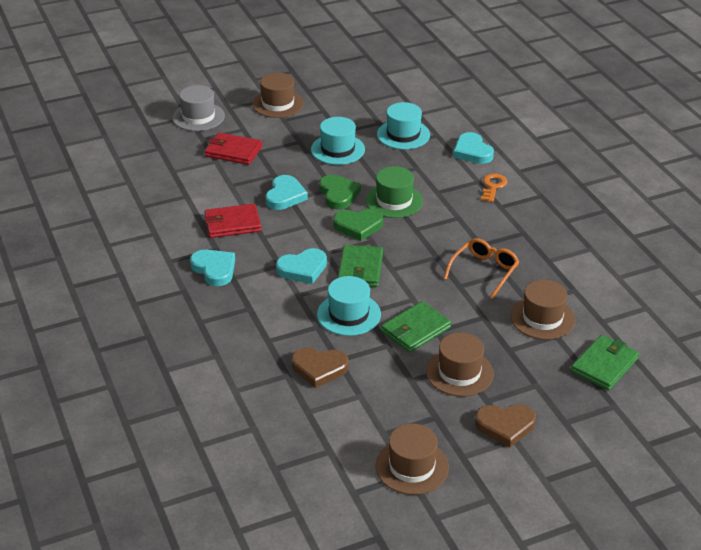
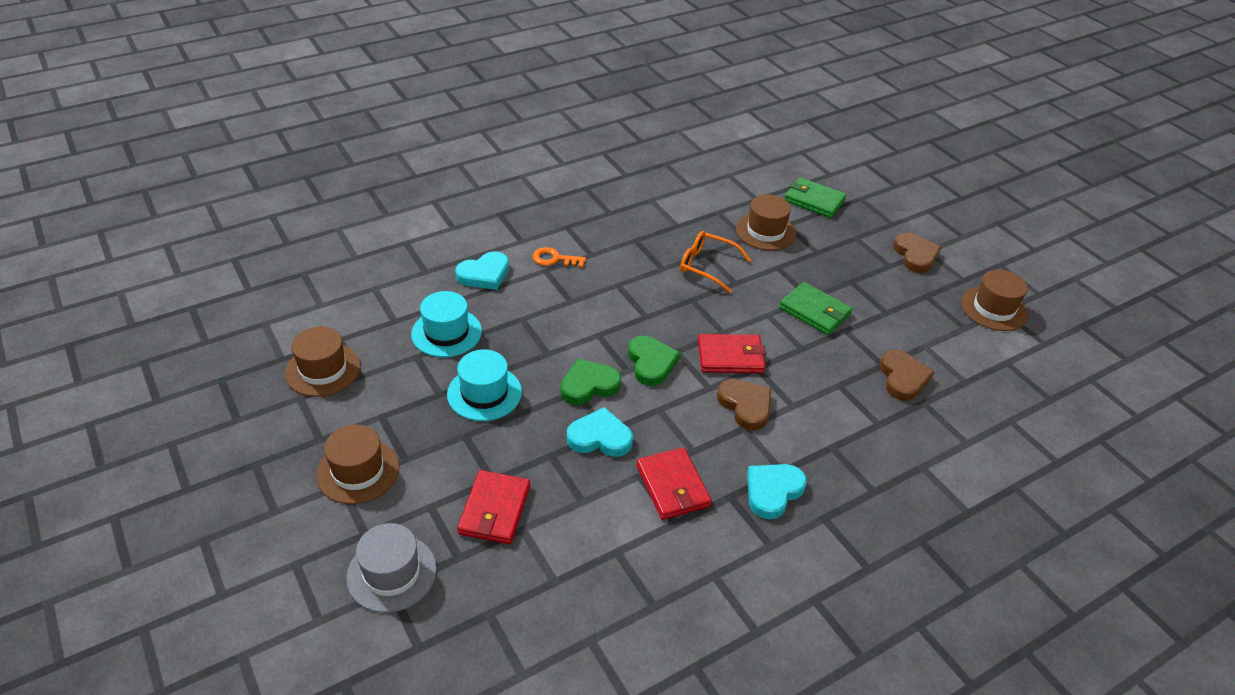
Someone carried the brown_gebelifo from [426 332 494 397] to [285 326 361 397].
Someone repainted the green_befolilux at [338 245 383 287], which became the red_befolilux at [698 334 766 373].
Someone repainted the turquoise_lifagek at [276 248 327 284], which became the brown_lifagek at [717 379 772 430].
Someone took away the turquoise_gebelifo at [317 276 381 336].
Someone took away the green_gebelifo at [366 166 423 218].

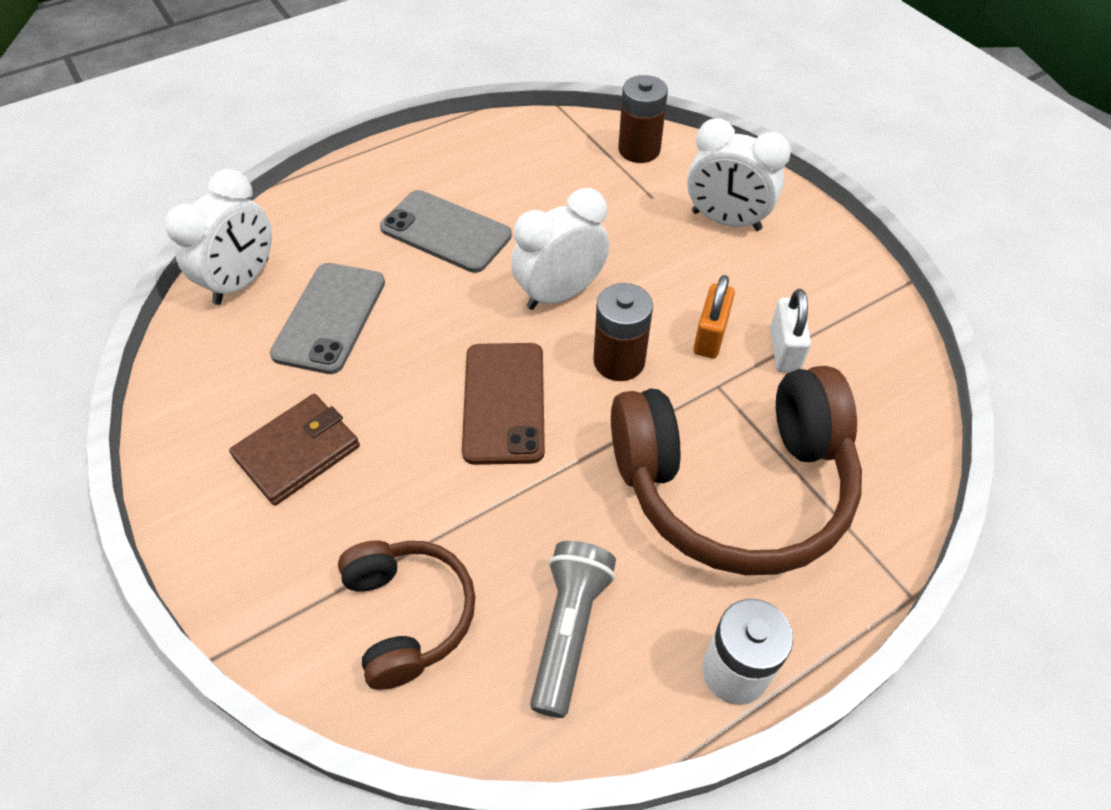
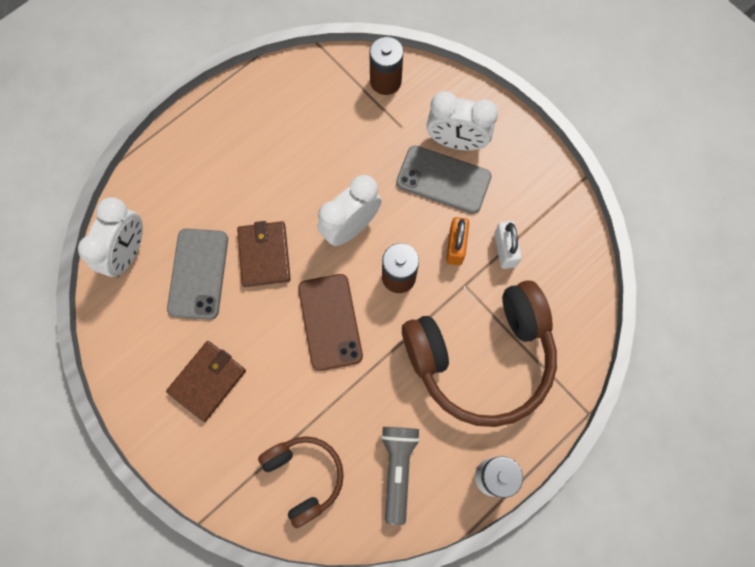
Someone put down the brown_befolilux at [237 221 291 287].
Someone carried the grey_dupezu from [380 190 512 273] to [396 146 492 214].

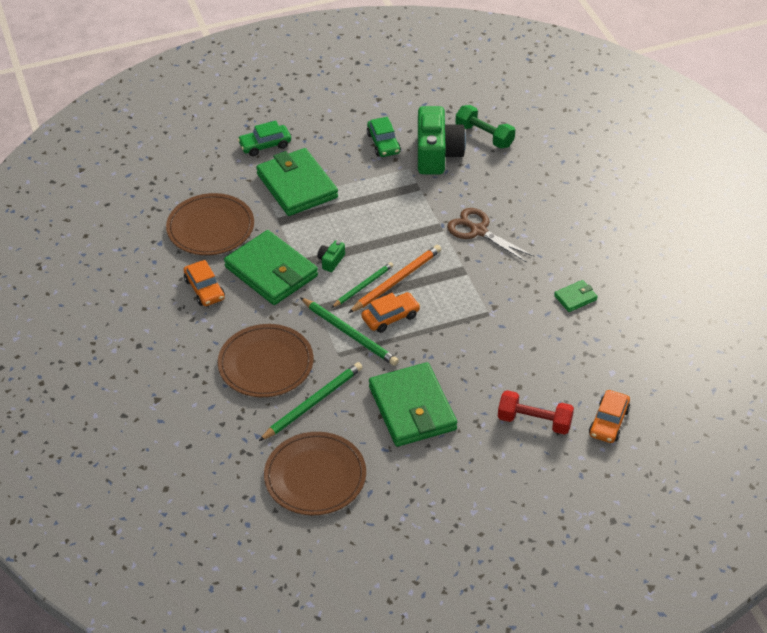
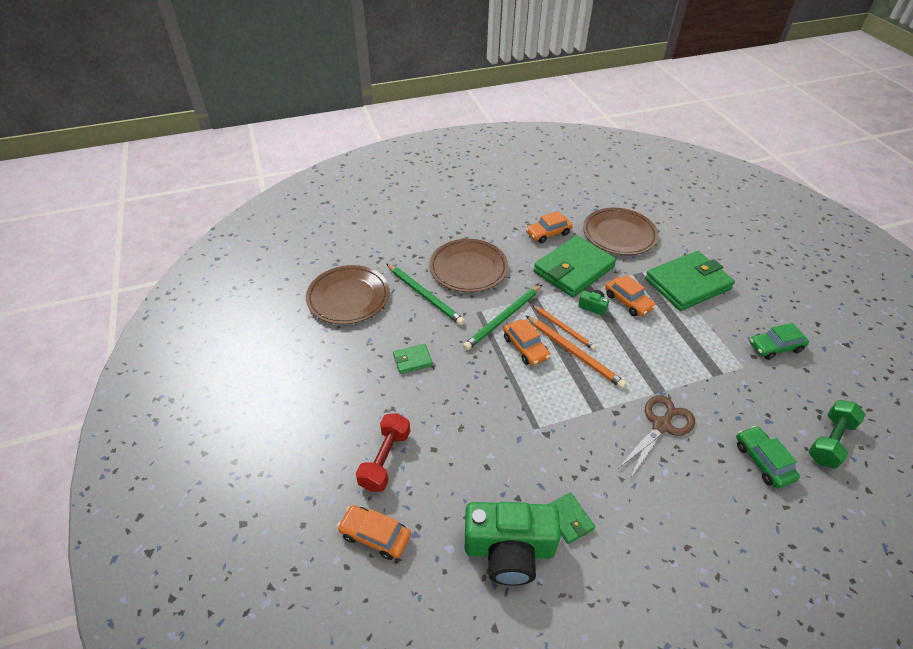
Someone scaled the green_befolilux at [369 362 457 447] by 0.44.
Someone carried the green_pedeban from [418 106 466 174] to [464 502 561 586].
Someone repainted the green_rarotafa at [331 262 394 308], which became the orange_rarotafa at [533 305 596 350].
Someone put down the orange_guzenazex at [605 275 656 316].
Someone carried the green_guzenazex from [237 121 291 156] to [737 426 800 488].

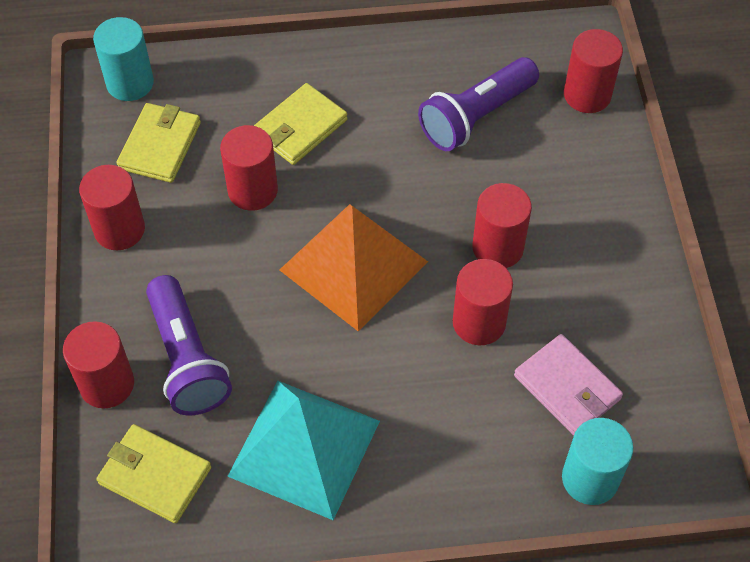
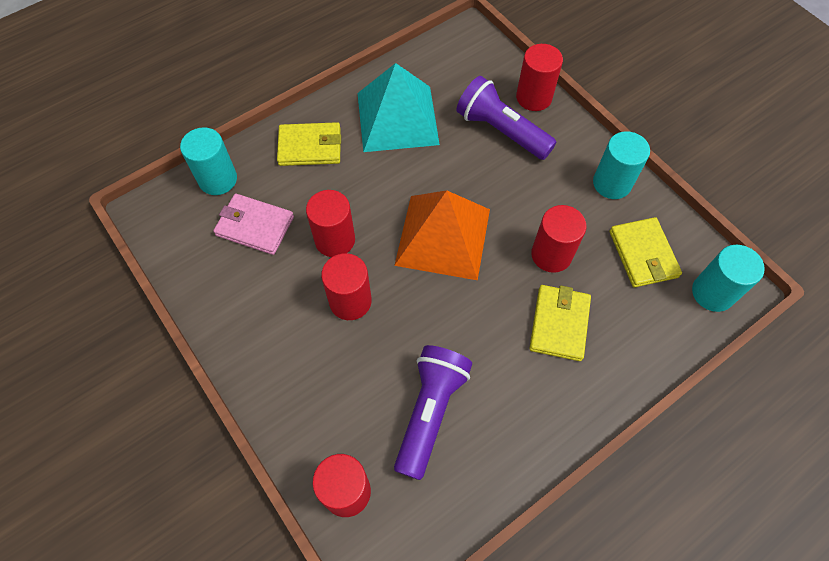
Someone carried the yellow_befolilux from [96 424 211 523] to [277 122 341 166].
Someone repainted the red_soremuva at [79 165 145 250], which became the turquoise_soremuva at [593 131 650 199].

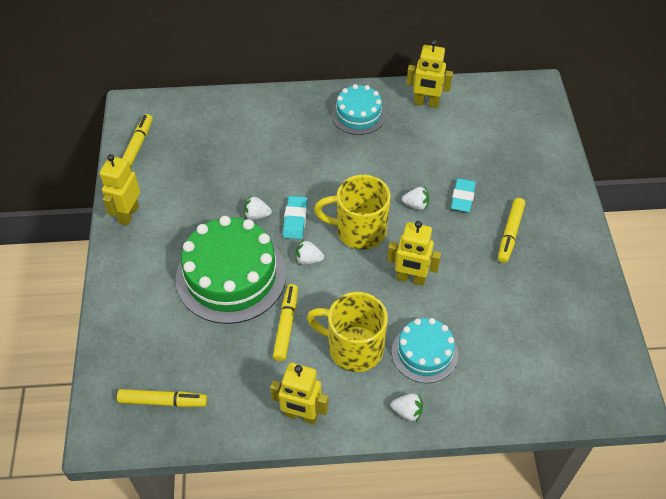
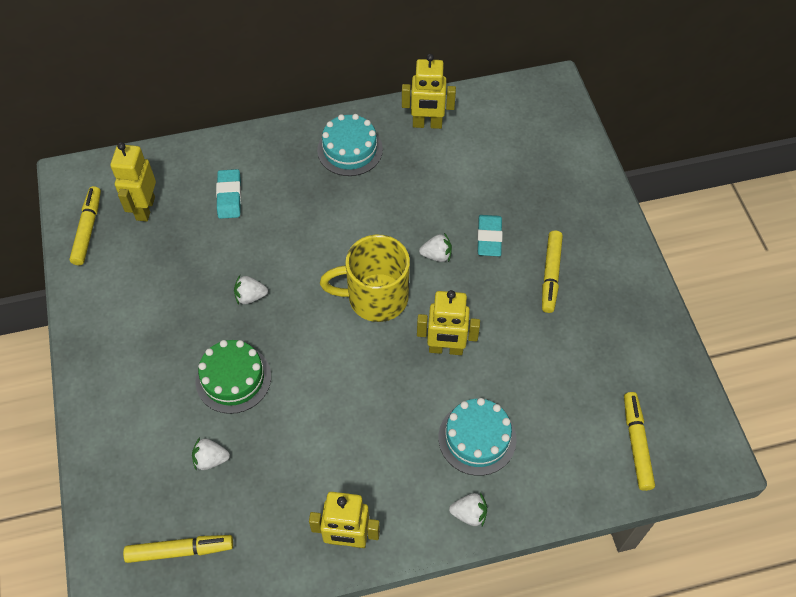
Someone carried the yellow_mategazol from [99 154 140 226] to [110 142 156 222].
Someone carried the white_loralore from [296 239 324 265] to [192 438 230 470].
Someone scaled the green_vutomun at [176 216 287 324] by 0.57.
Someone carried the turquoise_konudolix from [283 196 308 239] to [216 169 241 219].
Someone carried the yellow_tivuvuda from [273 284 298 361] to [624 392 655 491].
Someone took away the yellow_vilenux at [307 292 388 372].

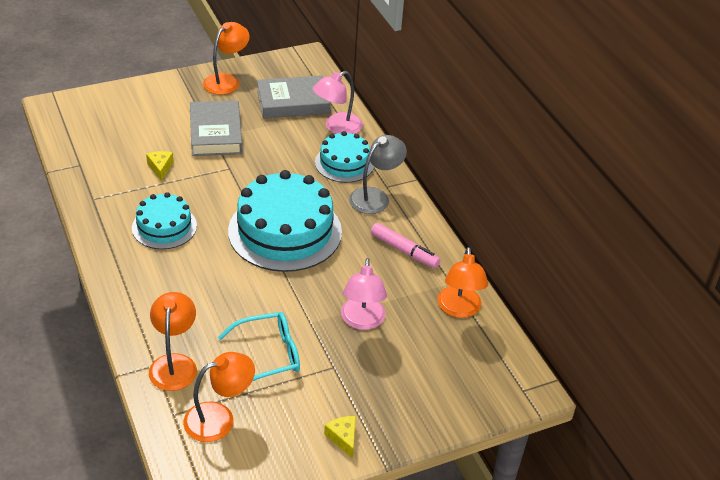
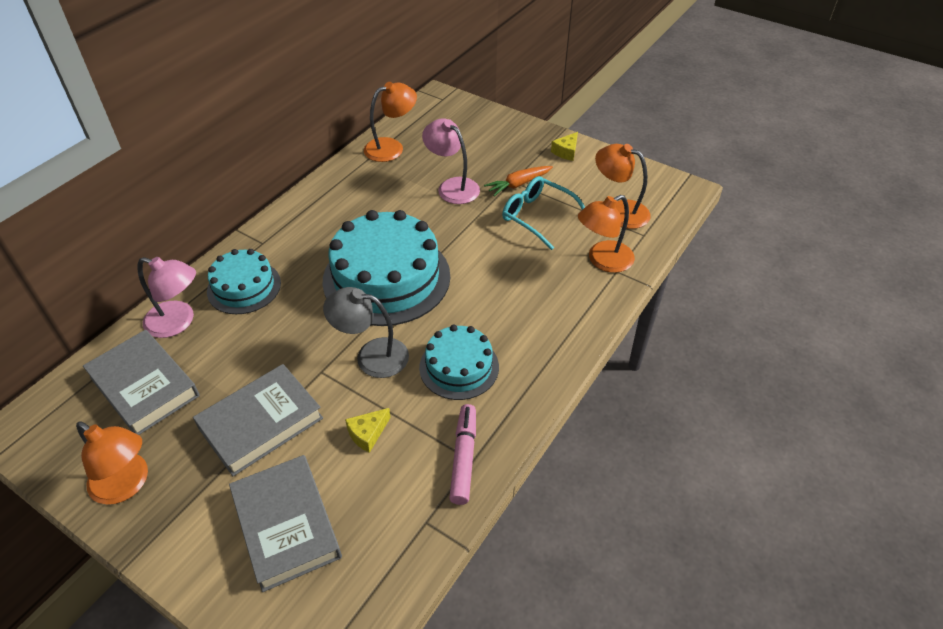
Someone rotated the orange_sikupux at [203 22 250 95] by 150 degrees counterclockwise.
Someone put down the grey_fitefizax at [229 455 342 592].
Someone carried the grey_sikupux from [349 135 407 214] to [323 287 409 378].
Someone rotated the pink_sikupux at [341 258 387 330] by 105 degrees counterclockwise.
Someone carried the pink_tivuvuda from [371 223 440 268] to [449 404 476 505].
Someone put down the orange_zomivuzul at [484 166 553 196].

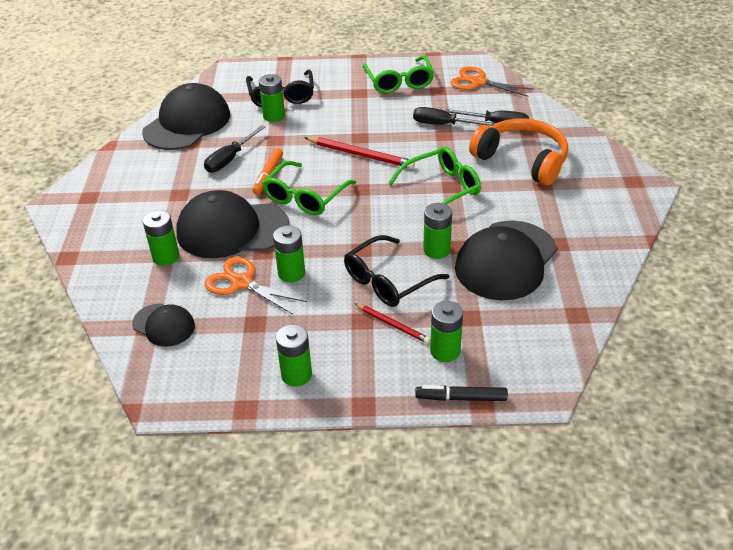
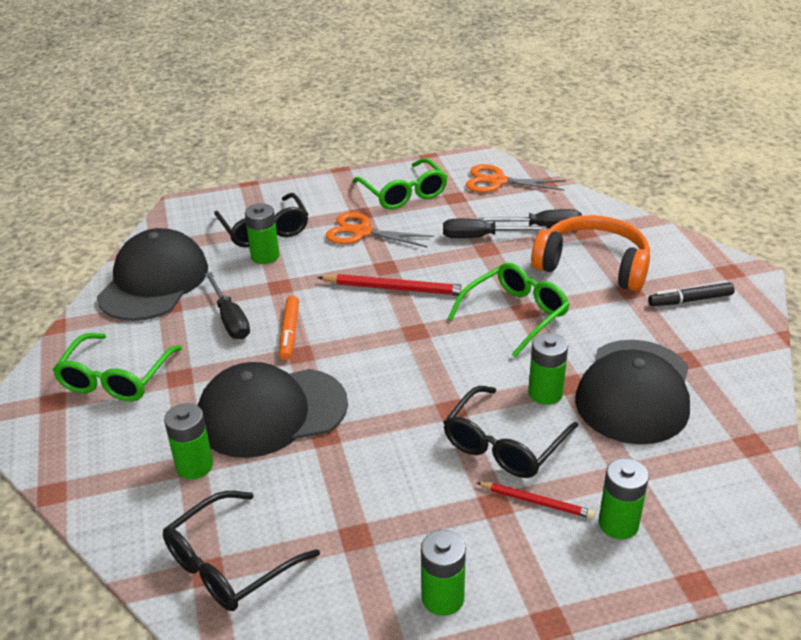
Someone carried the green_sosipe from [262 161 356 215] to [53 333 182 402].
Someone swapped the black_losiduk at [132 303 195 347] for the black_sosipe at [163 491 320 611].
Someone rotated the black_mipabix at [204 125 266 173] by 45 degrees counterclockwise.
Someone carried the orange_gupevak from [204 257 307 315] to [326 212 434 248].
Someone carried the black_tivuvuda from [415 385 508 401] to [648 282 735 306].
Someone took away the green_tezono at [273 226 305 283].

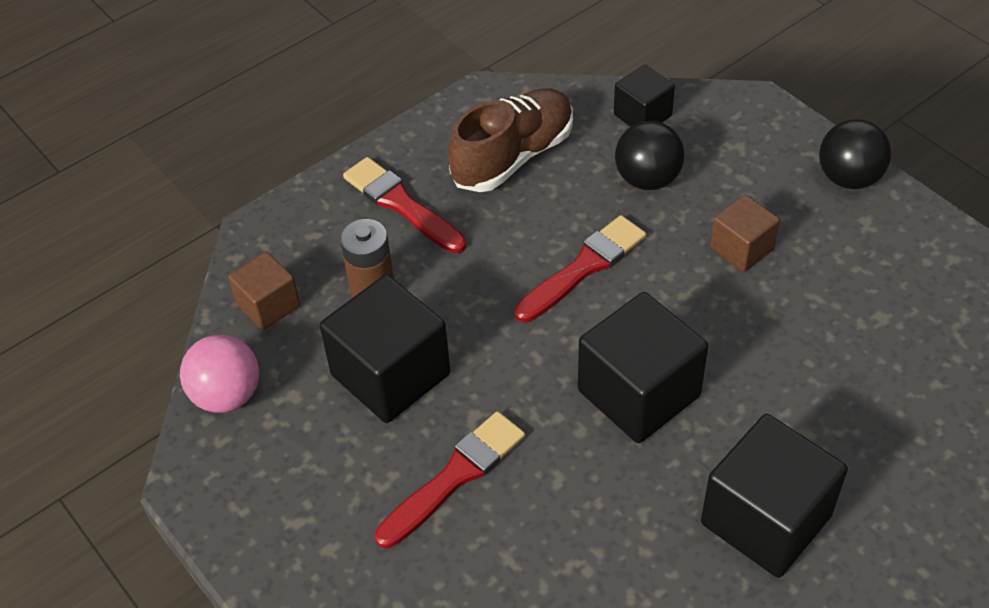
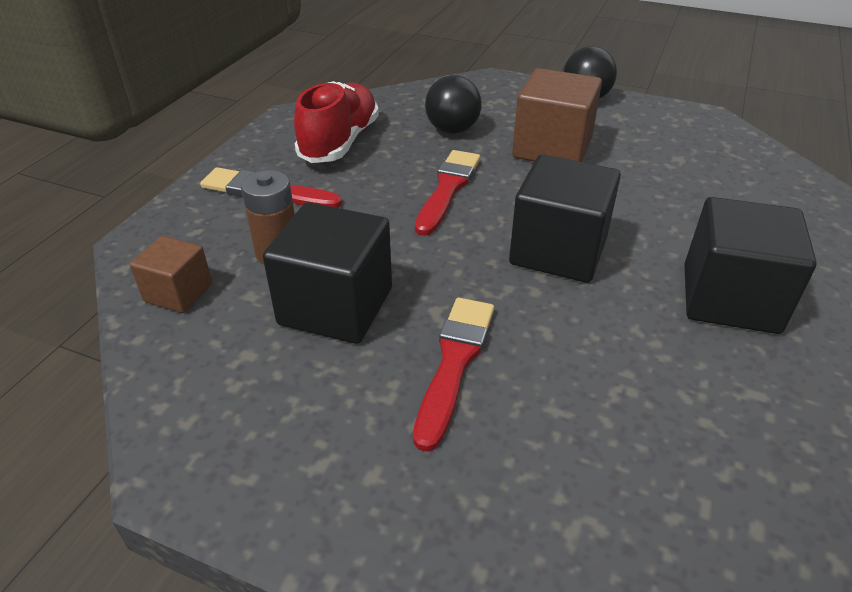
Someone repainted the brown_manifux at [448 88 573 192], which became the red_manifux at [294 81 379 163].
Someone scaled the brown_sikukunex at [710 195 780 272] by 1.77.
Someone took away the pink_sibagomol at [180 335 259 412].
Someone took away the black_sikukunex at [614 65 675 127].

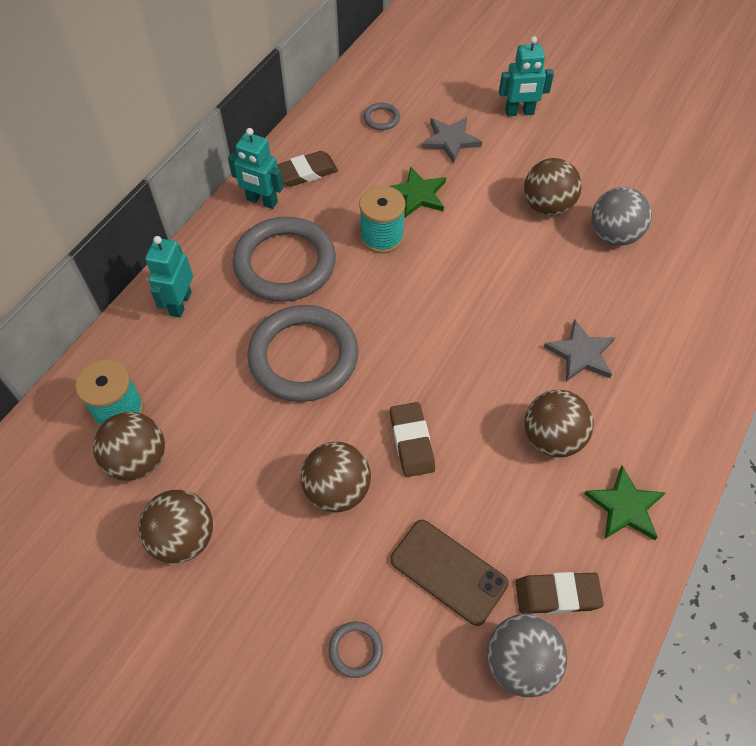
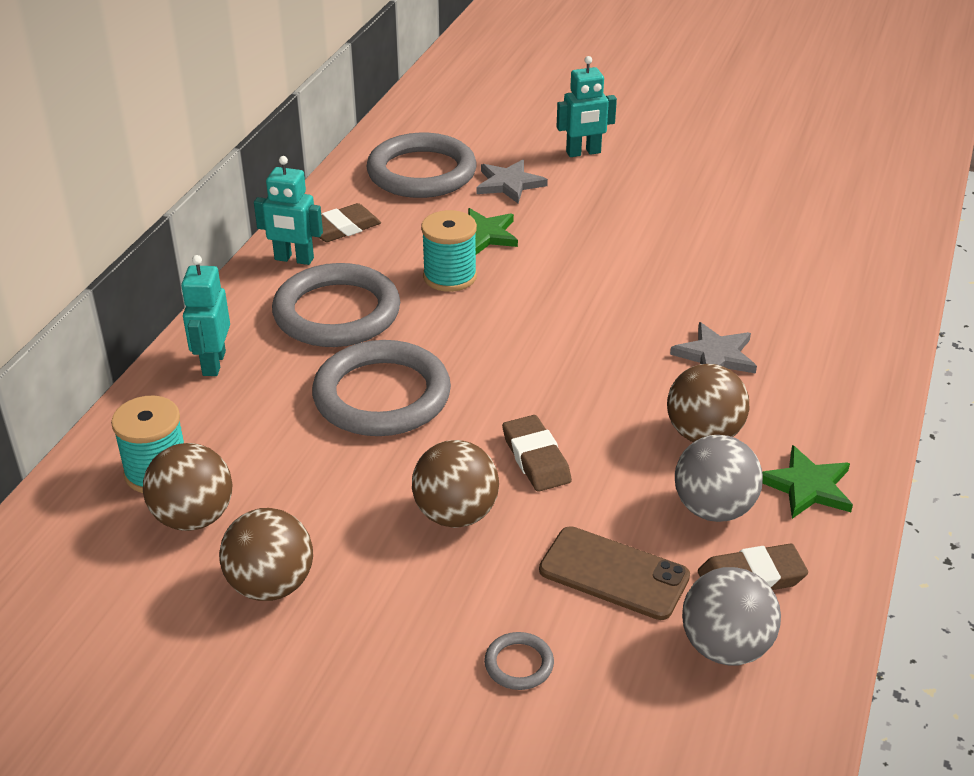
Someone scaled the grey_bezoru at [363 103 400 130] by 2.47.
Someone carried the grey_sibagomol from [591 187 652 246] to [675 435 763 522].
Someone took away the brown_sibagomol at [524 158 582 216].

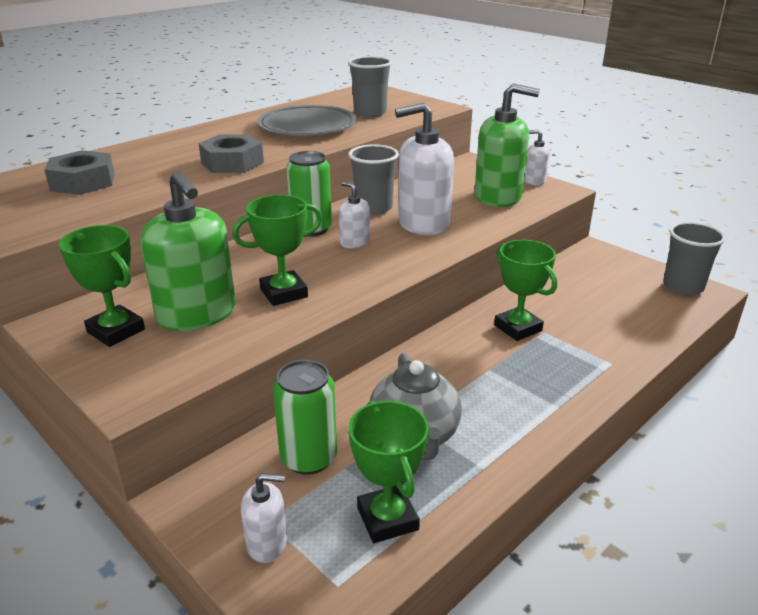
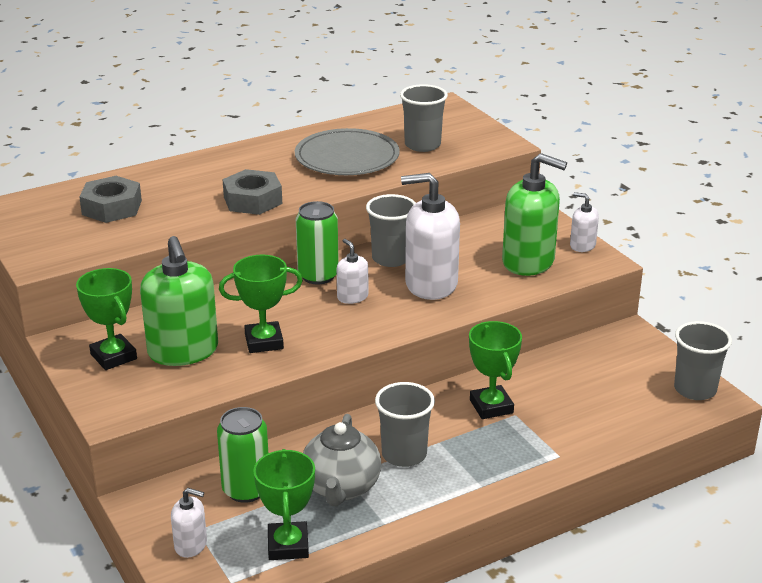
Someone put down the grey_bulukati at [375 382 435 467].

